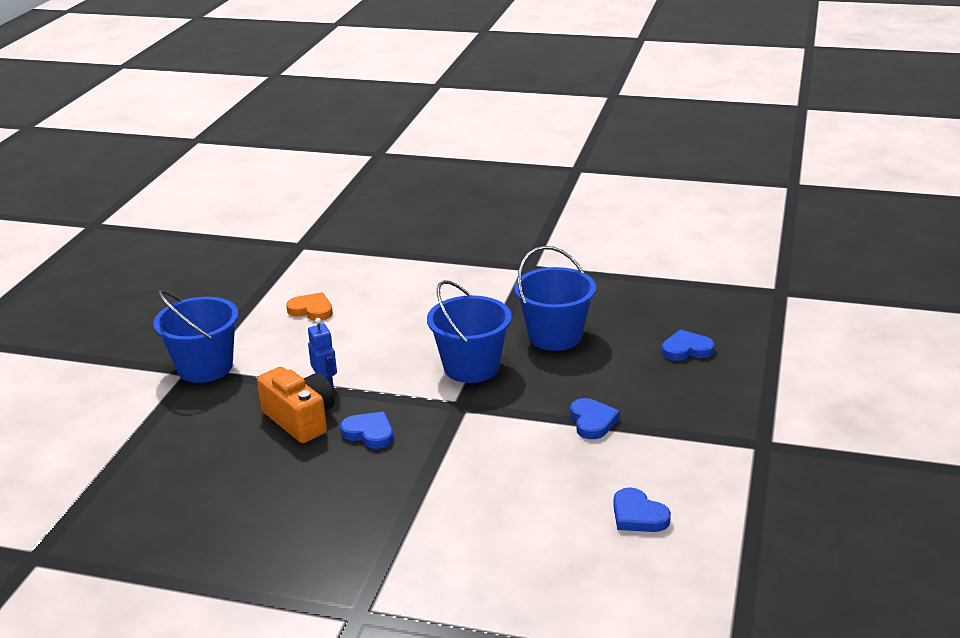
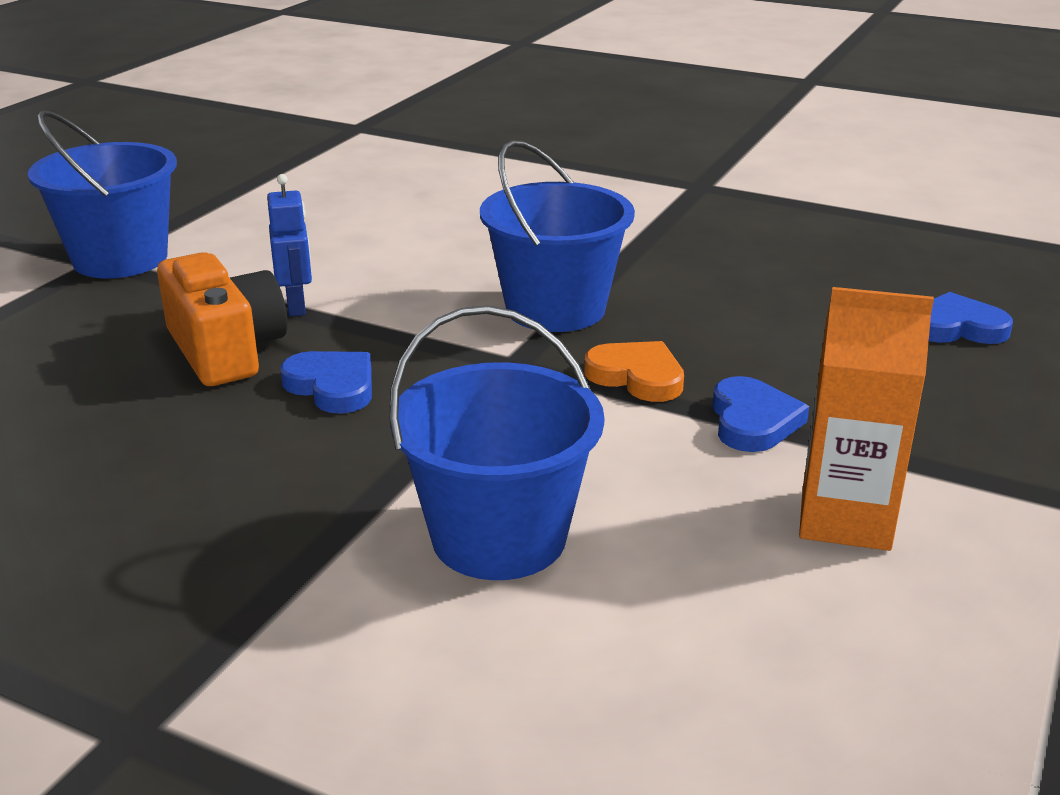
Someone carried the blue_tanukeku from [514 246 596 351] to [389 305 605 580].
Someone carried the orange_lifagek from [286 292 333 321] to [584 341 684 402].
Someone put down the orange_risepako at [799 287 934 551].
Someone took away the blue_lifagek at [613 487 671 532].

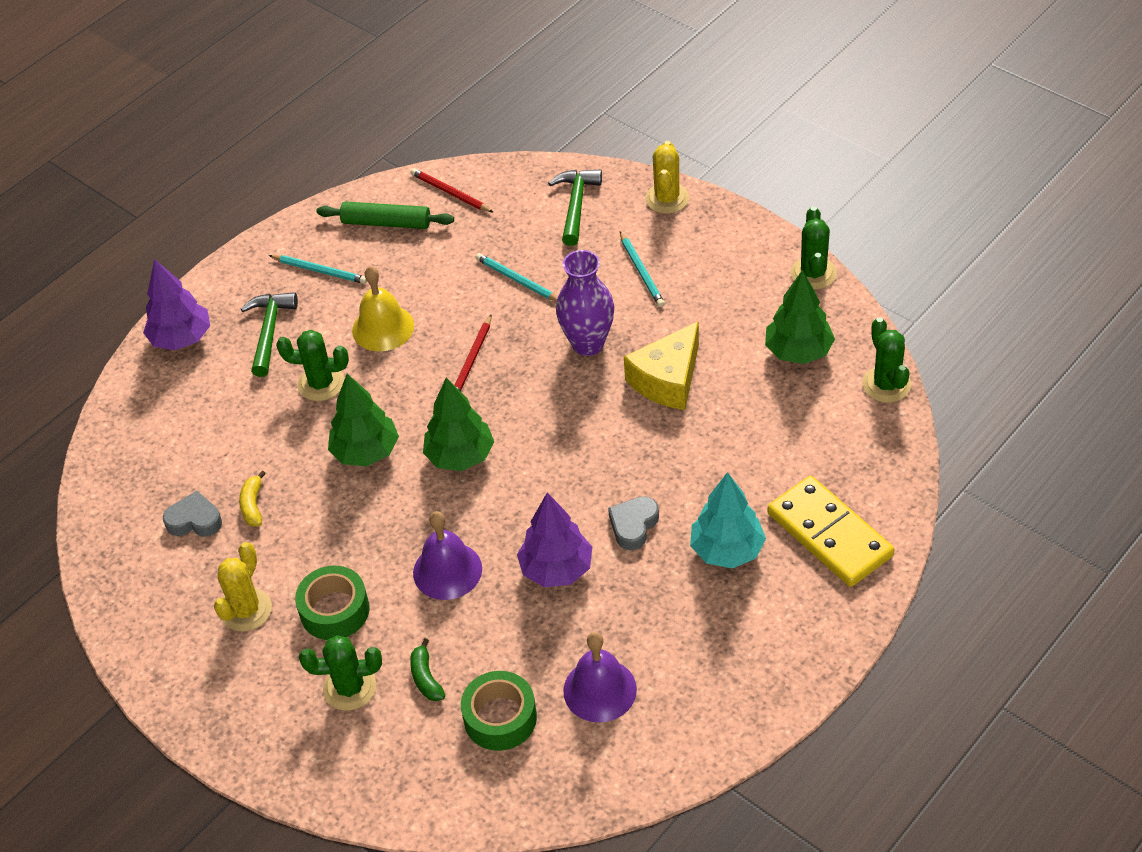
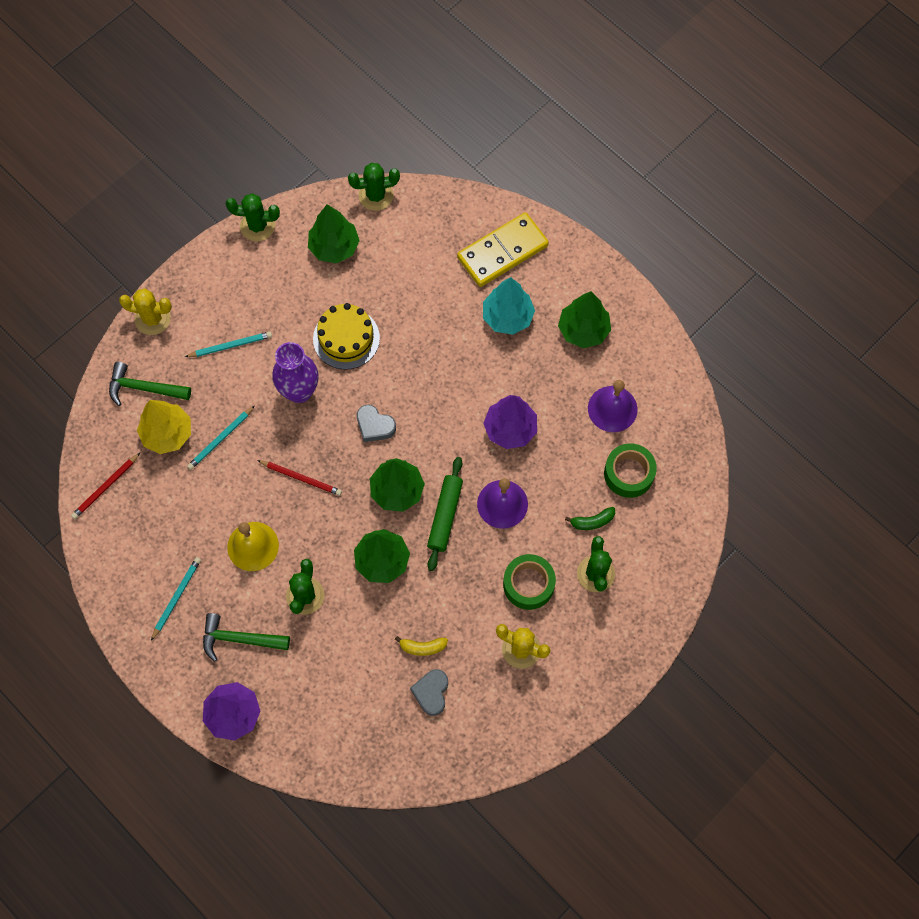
Someone put down the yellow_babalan at [137 400 191 454].
Someone swapped the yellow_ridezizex at [624 321 699 410] for the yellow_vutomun at [313 303 380 370].
Someone carried the grey_lifagek from [608 496 659 550] to [357 405 396 442].
Someone carried the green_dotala from [317 201 454 229] to [427 457 463 571].
Someone put down the green_babalan at [558 291 611 348].

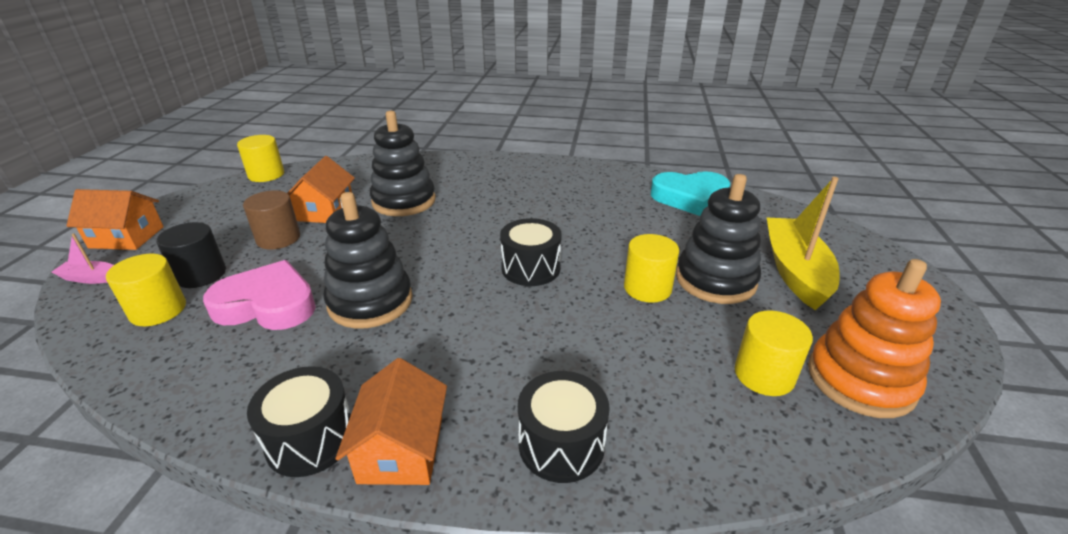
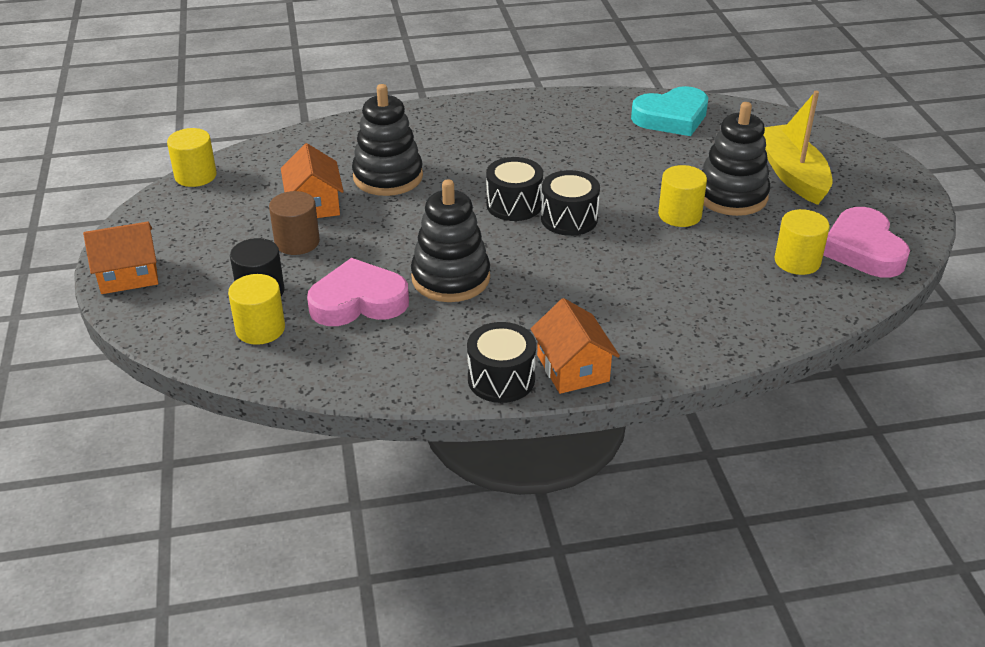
Someone carried the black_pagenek from [518 371 610 483] to [486 157 543 221].
Someone swapped the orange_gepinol at [808 259 941 418] for the pink_lifagek at [823 207 910 278].
Someone took away the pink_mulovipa at [52 233 114 284].

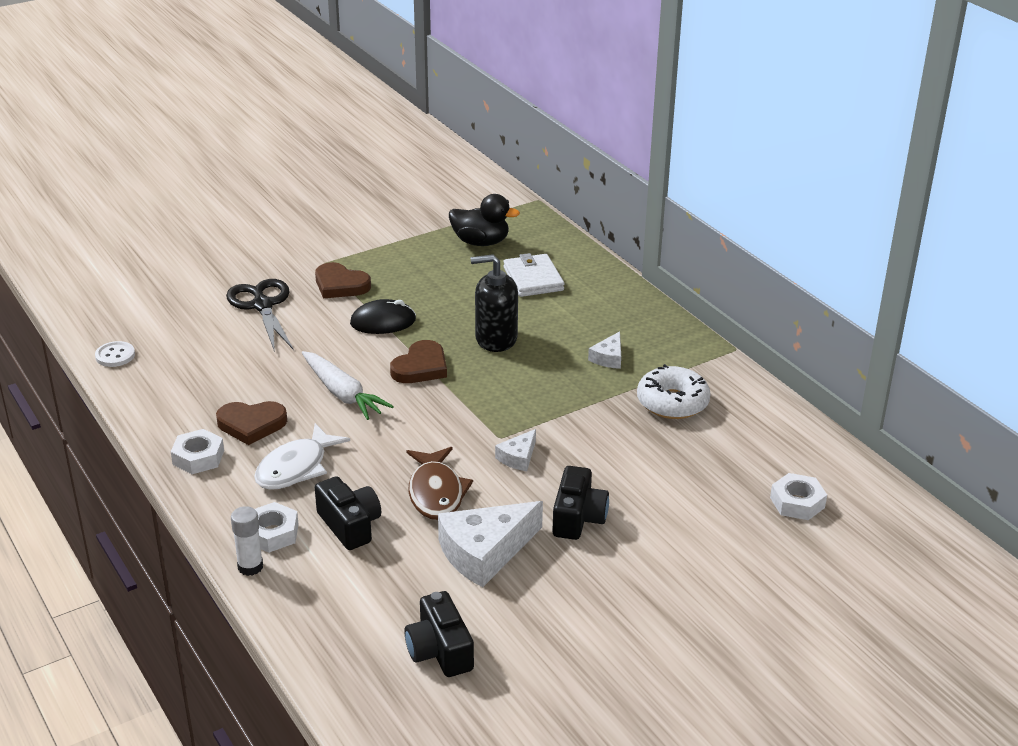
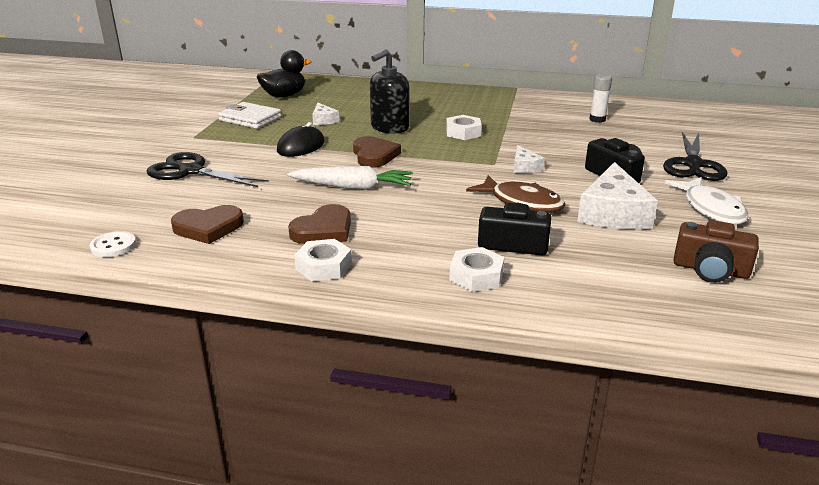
Someone carried the brown_lifagek from [315 262 371 298] to [171 205 244 244].
Someone carried the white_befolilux from [503 253 564 297] to [218 102 281 129].
Someone carried the white_ridezizex from [588 331 621 369] to [312 103 339 125].
Someone carried the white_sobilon from [770 473 827 520] to [446 115 482 140].
Someone carried the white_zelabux from [231 506 263 576] to [589 74 612 123].
Someone put down the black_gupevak at [663 132 727 181].
Someone carried the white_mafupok from [254 423 350 490] to [665 177 749 225].
Someone repainted the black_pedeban at [404 591 474 677], which became the brown_pedeban at [673 220 759 283].
Someone took away the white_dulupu at [637 364 711 419].

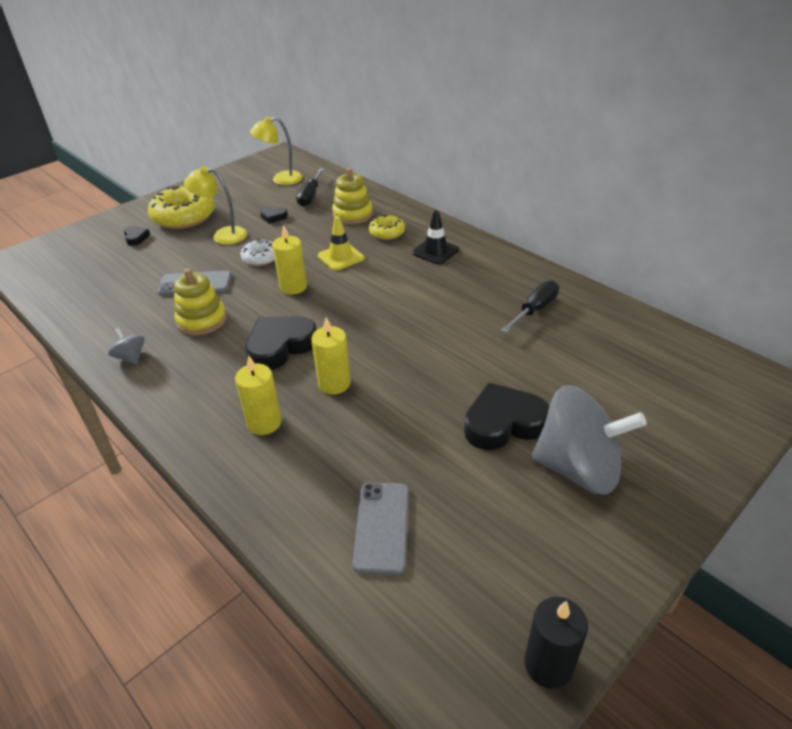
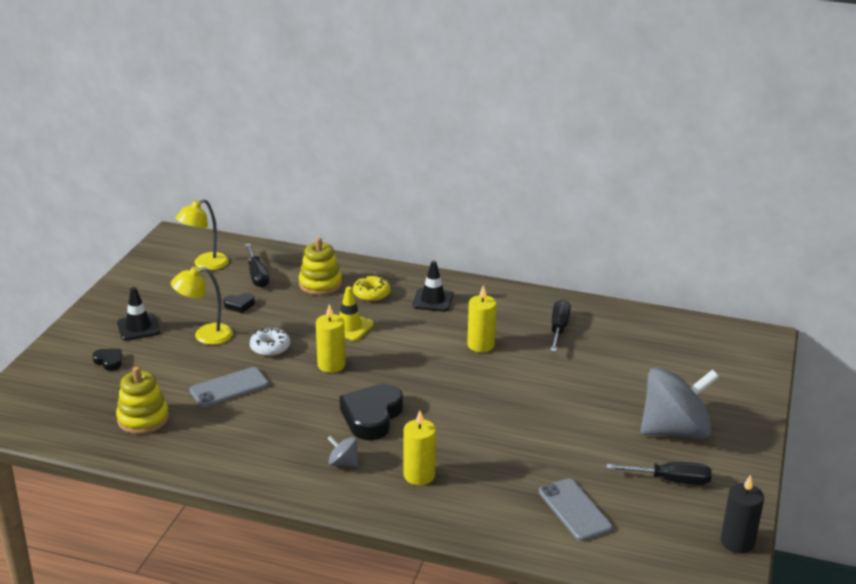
Someone carried the yellow_gepinol from [174 268 227 335] to [116 366 169 434].
Someone swapped the yellow_dulupu at [148 186 215 229] for the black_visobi at [117 287 160 341].
Someone carried the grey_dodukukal from [108 328 145 365] to [327 436 358 467].
Someone carried the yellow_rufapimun from [311 317 351 394] to [467 285 497 352].
Someone put down the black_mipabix at [606 462 712 485].
Someone took away the black_lifagek at [464 382 549 450].

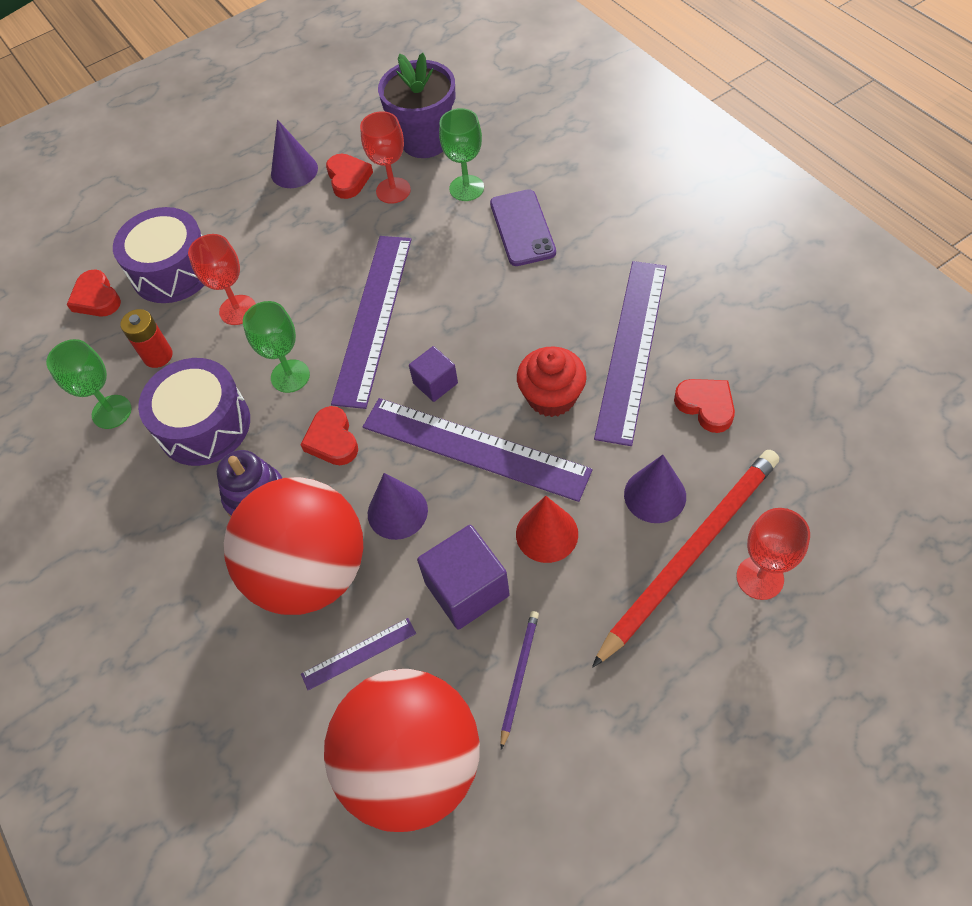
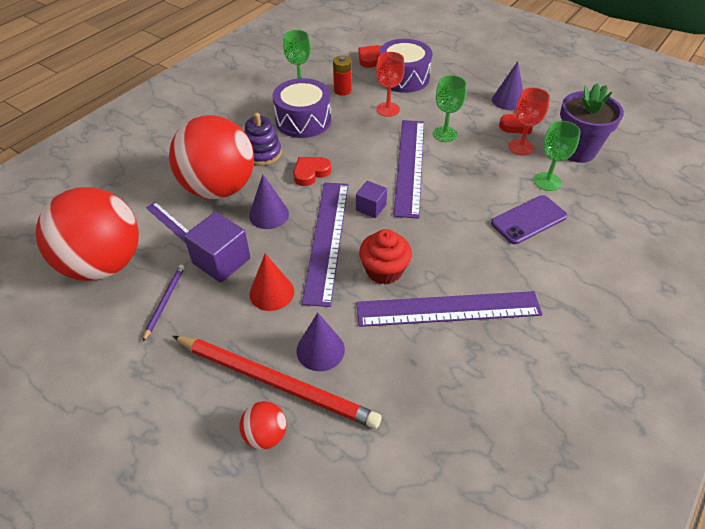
Someone rotated the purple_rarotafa at [500 611 539 750] by 75 degrees counterclockwise.
Someone swapped the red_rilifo at [736 508 810 600] for the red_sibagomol at [239 401 287 450].
Someone rotated the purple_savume at [331 236 412 409] by 75 degrees counterclockwise.
Someone carried the green_rilifo from [243 301 310 393] to [433 75 467 142].
Someone took away the red_lifagek at [674 379 735 433].

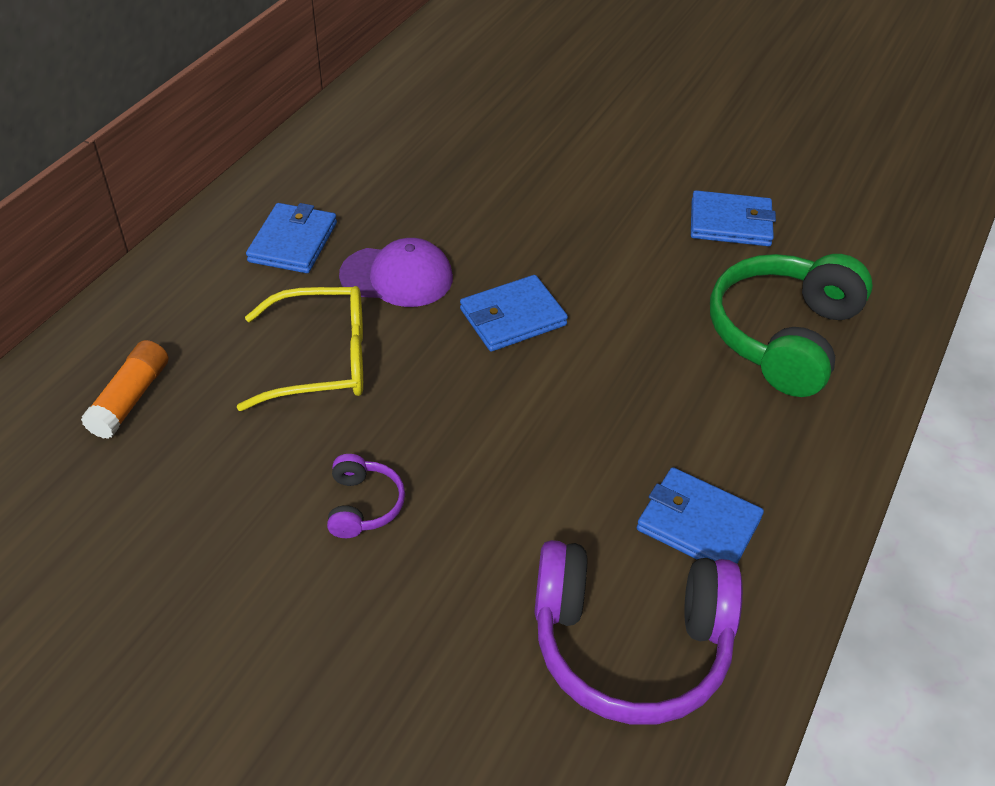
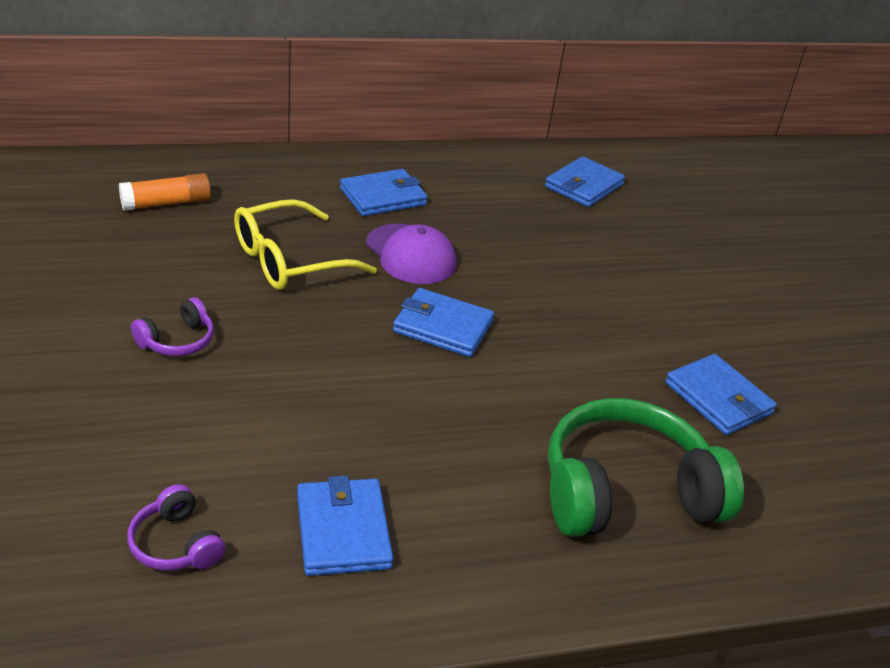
Someone scaled the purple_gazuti at [534 540 743 725] by 0.46.
Someone rotated the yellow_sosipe at [237 286 363 411] by 105 degrees clockwise.
Someone put down the blue_befolilux at [545 156 625 207].

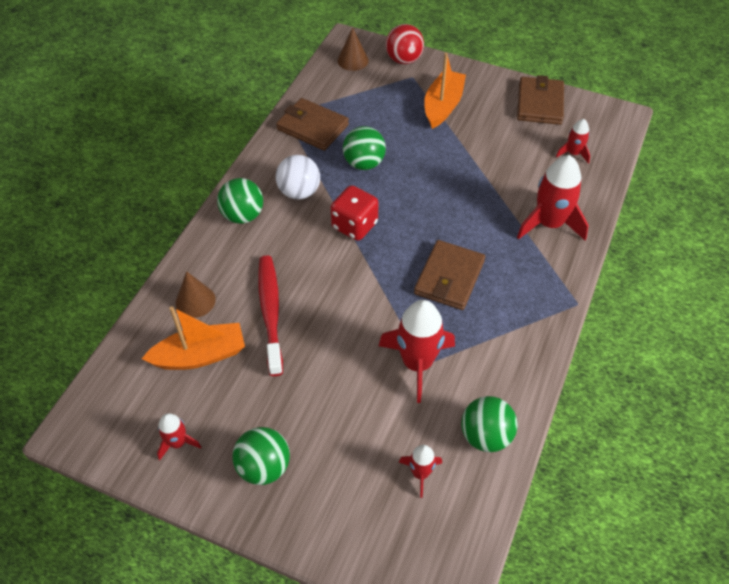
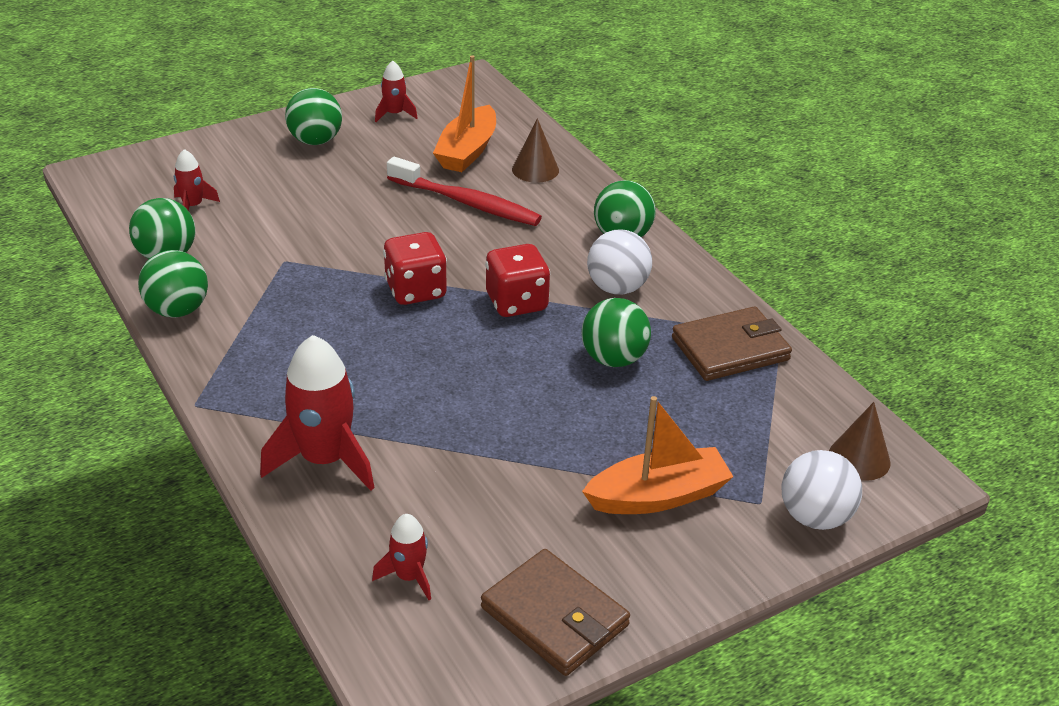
Someone put down the green_sibagomol at [138 250 208 318].
Someone put down the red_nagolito at [383 232 447 305].
Someone rotated the orange_mulovipa at [424 53 466 129] by 75 degrees counterclockwise.
Someone repainted the red_sibagomol at [386 24 424 64], which became the white_sibagomol at [781 450 862 530].
Someone took away the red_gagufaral at [379 300 455 403].
Someone took away the brown_befolilux at [414 240 485 310].

